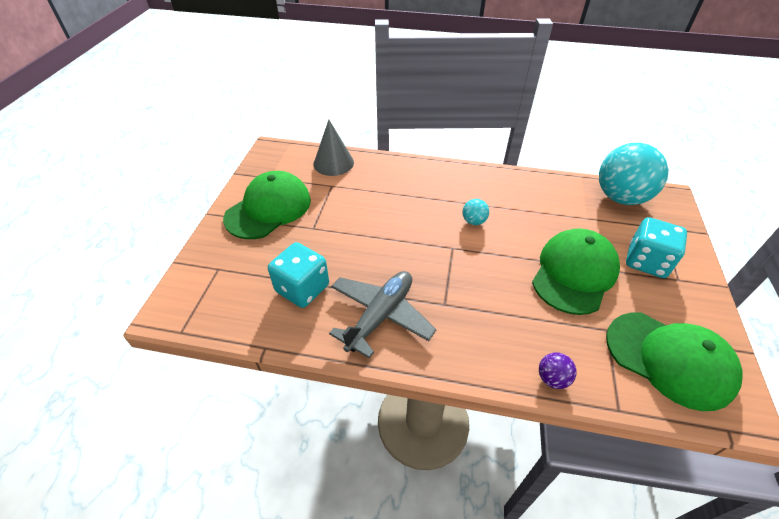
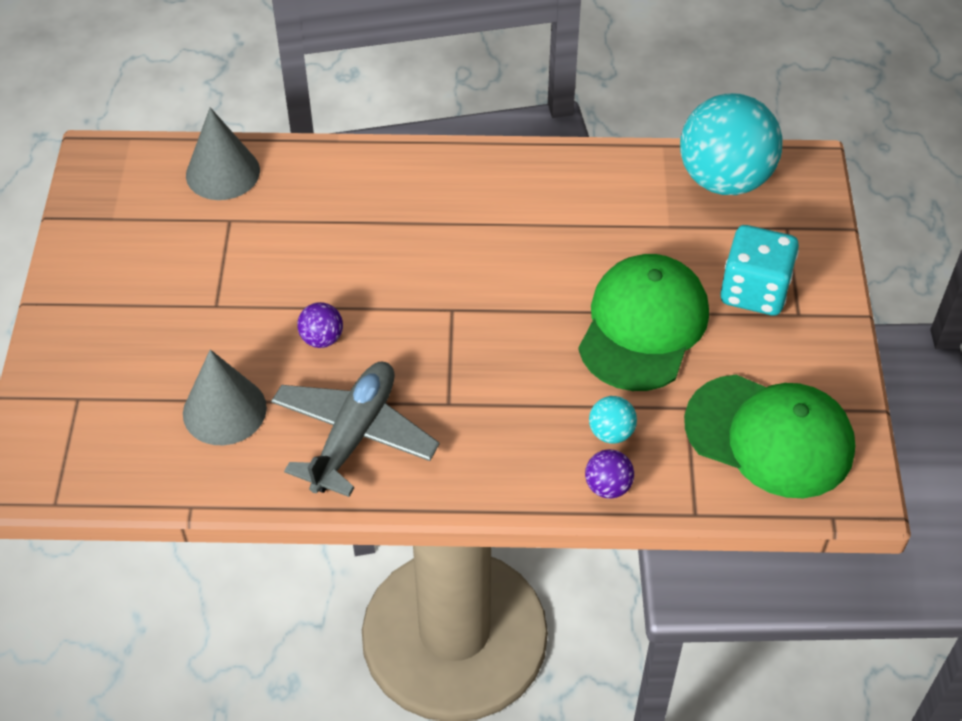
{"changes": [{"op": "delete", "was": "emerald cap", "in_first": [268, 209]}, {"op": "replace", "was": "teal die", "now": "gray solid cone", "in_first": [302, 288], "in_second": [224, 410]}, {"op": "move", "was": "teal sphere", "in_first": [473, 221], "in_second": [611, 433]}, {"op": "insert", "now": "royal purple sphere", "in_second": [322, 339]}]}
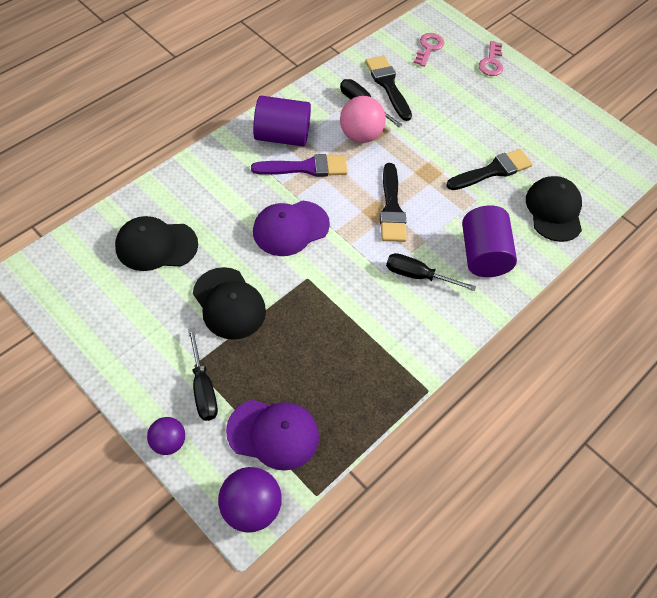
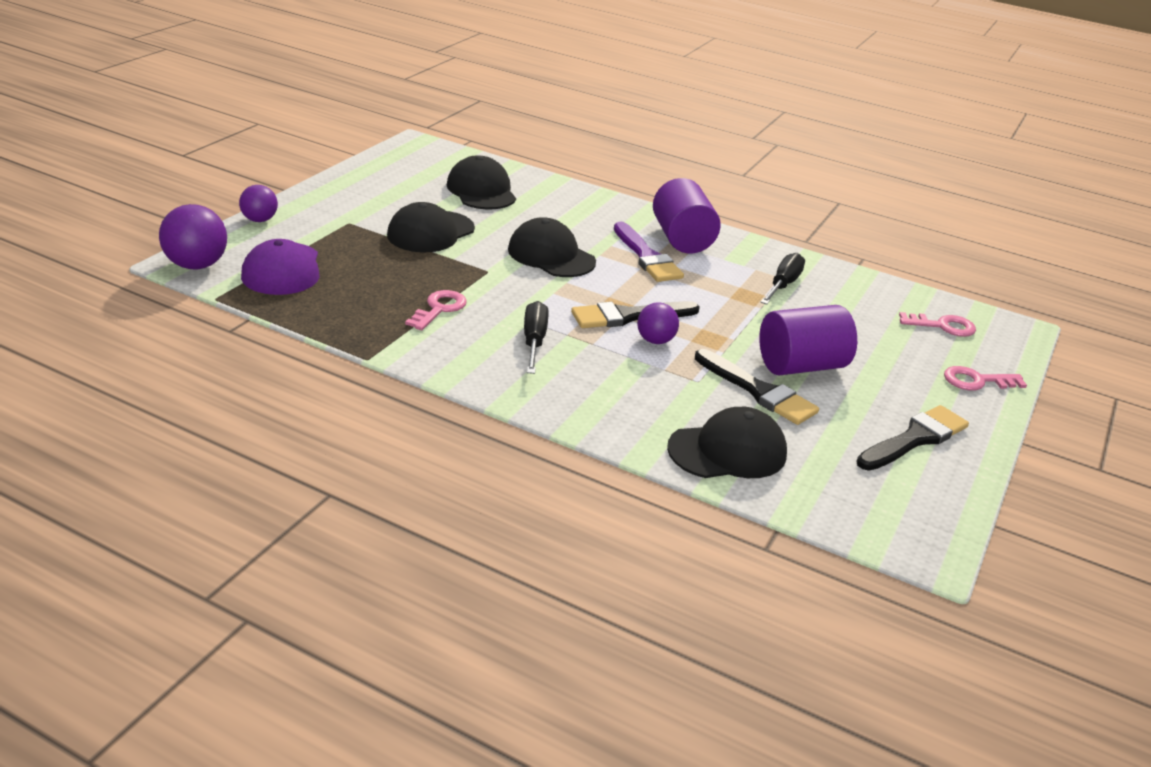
{"changes": [{"op": "delete", "was": "jet-black hand screwdriver", "in_first": [203, 388]}, {"op": "recolor", "was": "royal purple cap", "now": "jet-black cap", "in_first": [290, 228], "in_second": [551, 256]}, {"op": "delete", "was": "rose-pink sphere", "in_first": [360, 135]}, {"op": "move", "was": "jet-black paintbrush", "in_first": [388, 85], "in_second": [915, 439]}, {"op": "move", "was": "royal purple cylinder", "in_first": [483, 254], "in_second": [801, 366]}, {"op": "insert", "now": "rose-pink latchkey", "in_second": [439, 309]}, {"op": "insert", "now": "royal purple sphere", "in_second": [655, 341]}]}
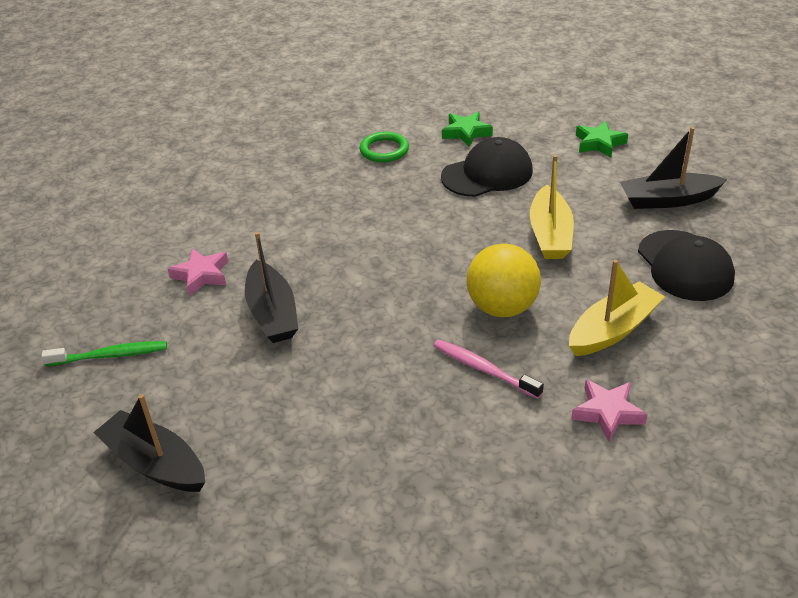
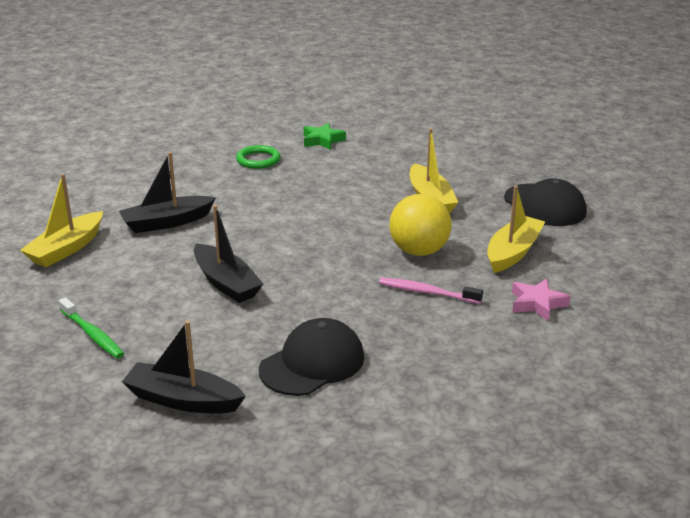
{"changes": [{"op": "rotate", "was": "emerald tooth brush", "in_first": [110, 355], "in_second": [92, 334], "clockwise": 75}, {"op": "delete", "was": "rose-pink star", "in_first": [201, 275]}, {"op": "move", "was": "jet-black cap", "in_first": [487, 174], "in_second": [312, 363]}, {"op": "delete", "was": "emerald star", "in_first": [599, 143]}, {"op": "move", "was": "jet-black boat", "in_first": [668, 200], "in_second": [166, 222]}, {"op": "insert", "now": "golden boat", "in_second": [66, 249]}]}
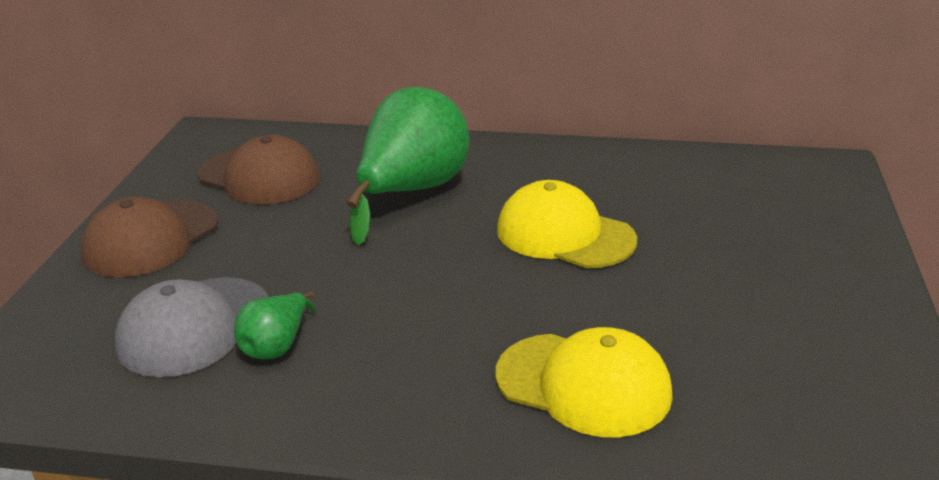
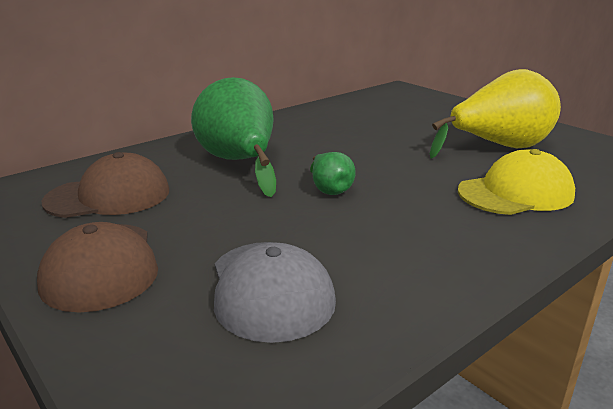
{"changes": [{"op": "move", "was": "emerald pear", "in_first": [277, 346], "in_second": [330, 189]}, {"op": "delete", "was": "golden cap", "in_first": [565, 235]}, {"op": "insert", "now": "golden pear", "in_second": [499, 147]}]}
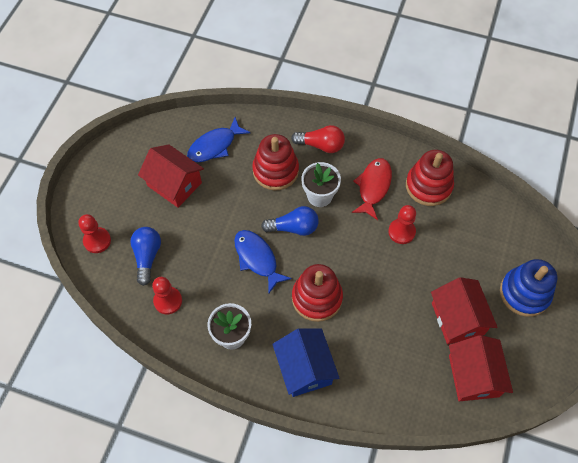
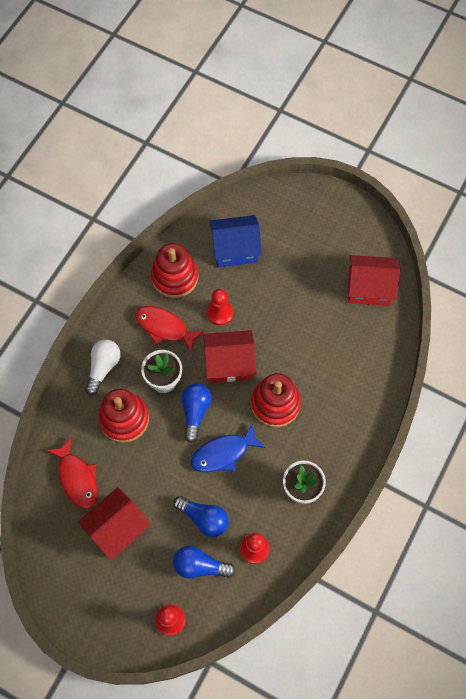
{"changes": [{"op": "recolor", "was": "blue fish", "now": "red fish", "in_first": [215, 146], "in_second": [77, 478]}, {"op": "move", "was": "blue toy house", "in_first": [304, 368], "in_second": [235, 249]}, {"op": "recolor", "was": "red bulb", "now": "pure white bulb", "in_first": [321, 145], "in_second": [103, 368]}, {"op": "move", "was": "red toy house", "in_first": [457, 318], "in_second": [229, 363]}, {"op": "delete", "was": "blue ring stacker", "in_first": [524, 293]}, {"op": "insert", "now": "blue bulb", "in_second": [204, 518]}]}
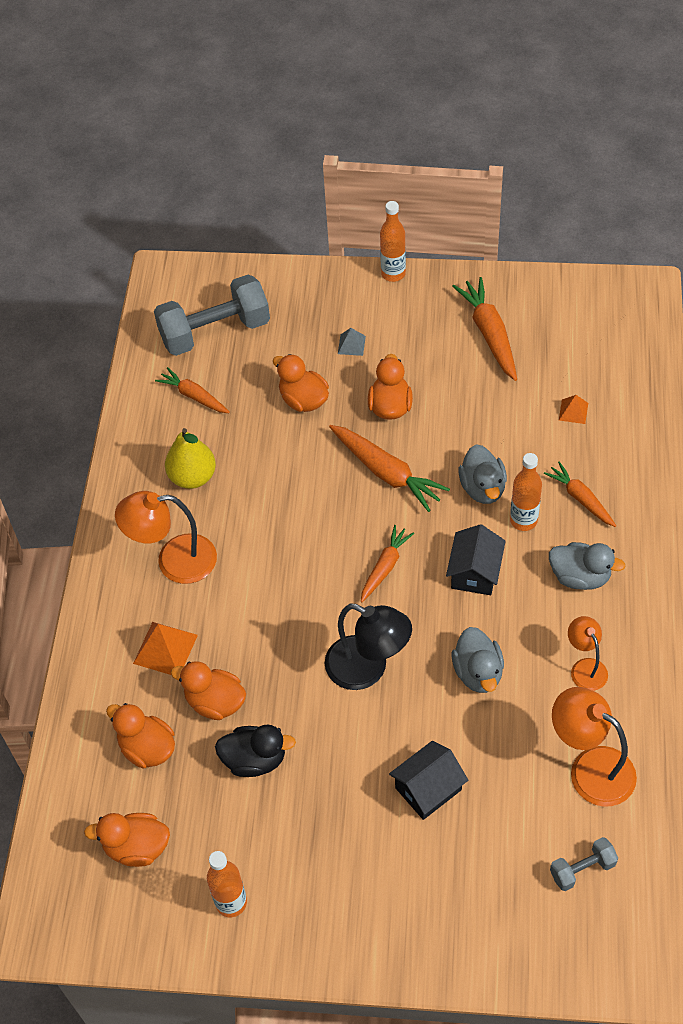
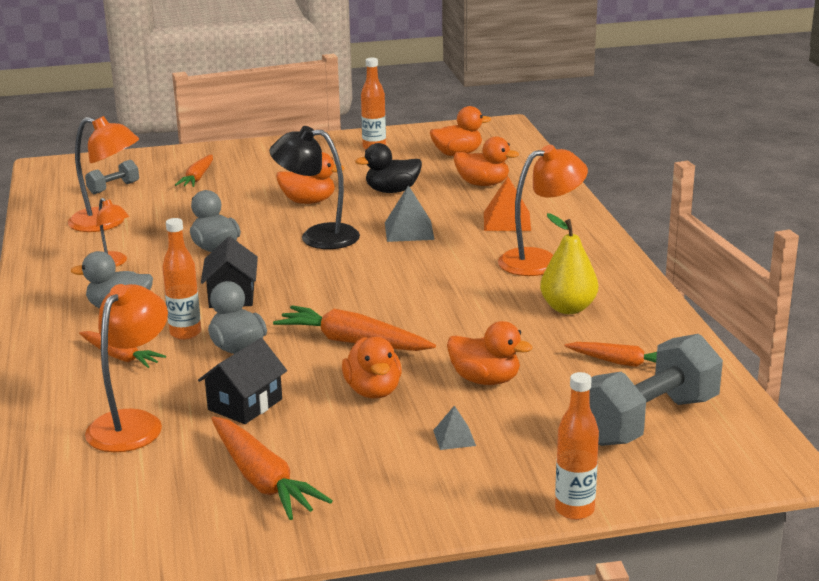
{"changes": [{"op": "move", "was": "orange rubber duck", "in_first": [215, 702], "in_second": [308, 201]}, {"op": "move", "was": "orange carrot", "in_first": [385, 567], "in_second": [197, 178]}, {"op": "move", "was": "orange bottle", "in_first": [393, 274], "in_second": [574, 510]}, {"op": "move", "was": "jet-black toy house", "in_first": [428, 789], "in_second": [245, 404]}, {"op": "replace", "was": "orange solid pyramid", "now": "orange lamp", "in_first": [573, 411], "in_second": [132, 423]}, {"op": "insert", "now": "gray solid pyramid", "in_second": [409, 231]}]}
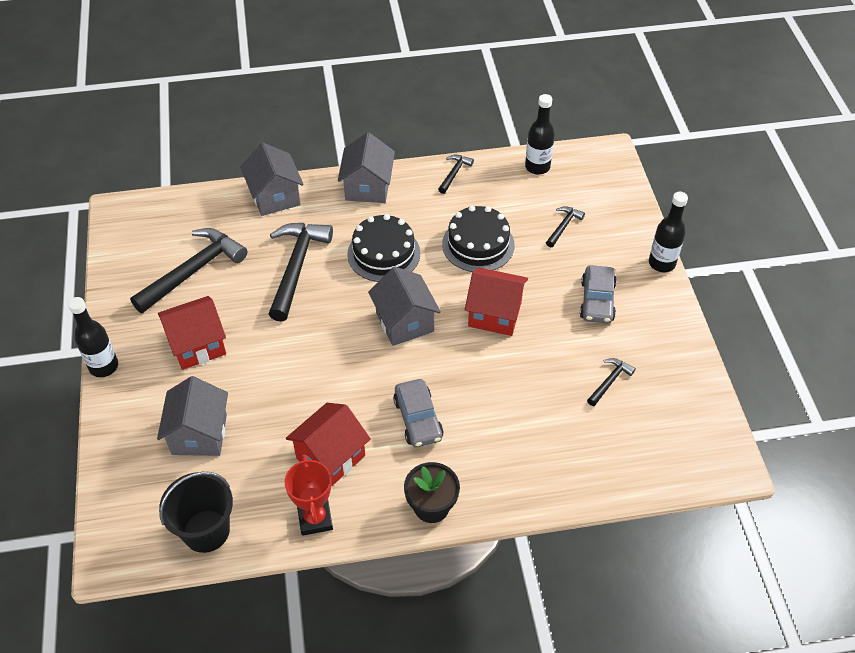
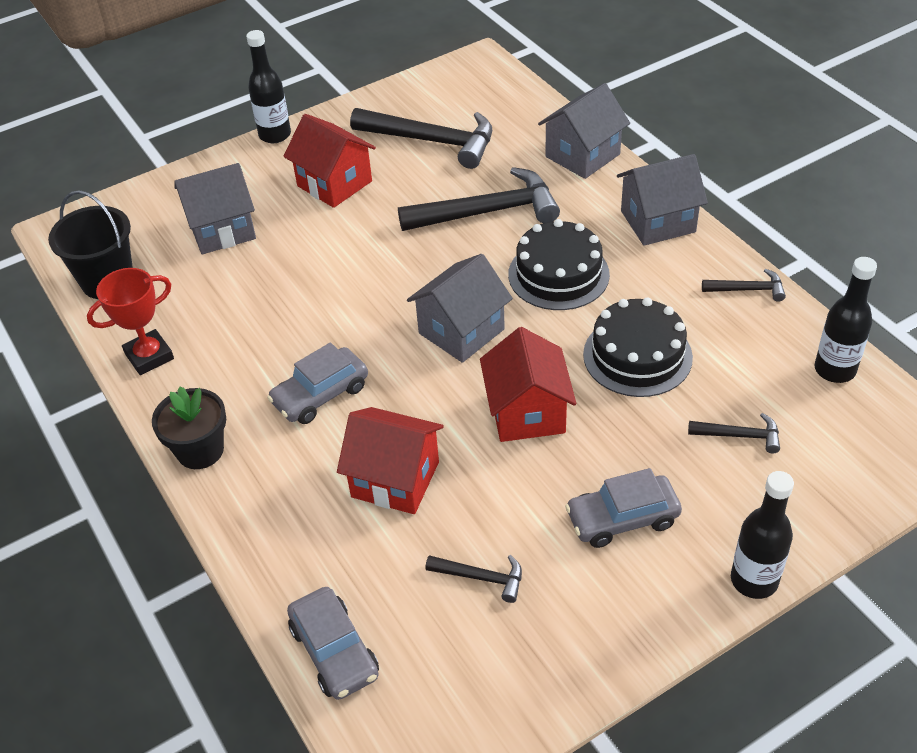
{"changes": [{"op": "move", "was": "red toy house", "in_first": [330, 457], "in_second": [395, 479]}, {"op": "insert", "now": "gray automobile", "in_second": [334, 651]}]}
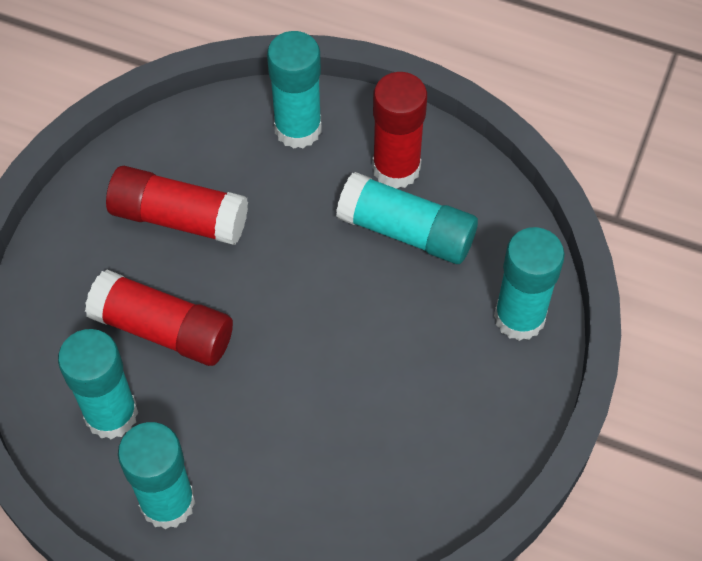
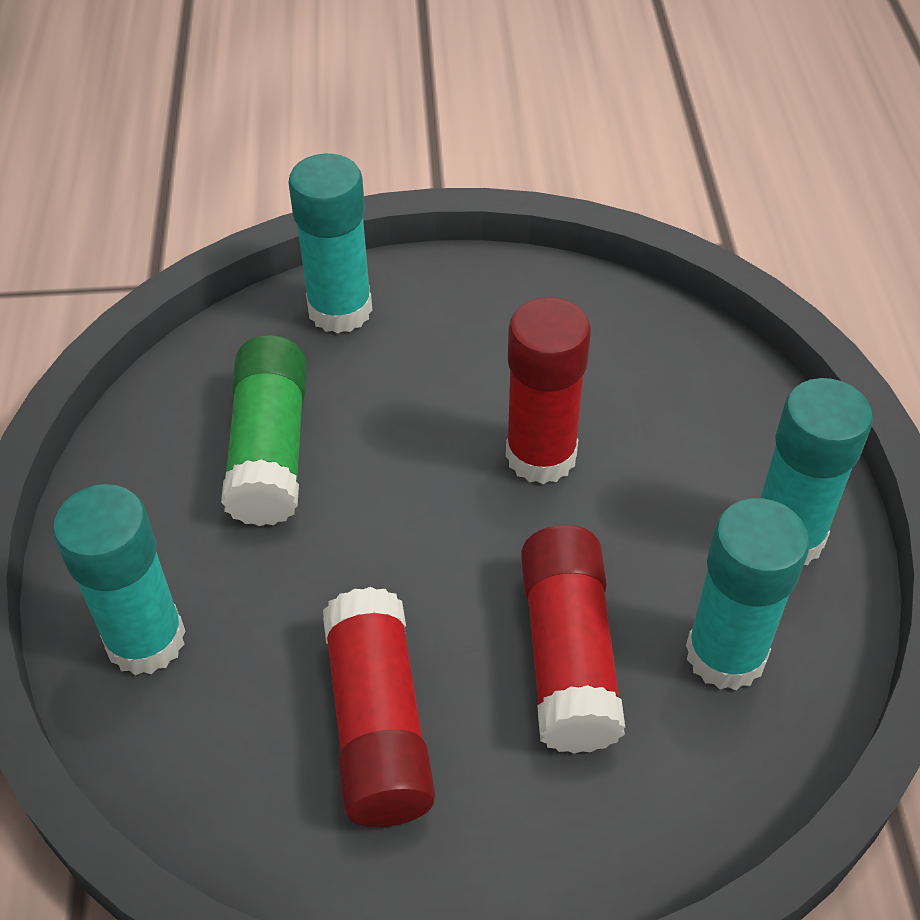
{"changes": [{"op": "recolor", "was": "teal glue", "now": "emerald glue", "in_first": [407, 231], "in_second": [270, 449]}, {"op": "move", "was": "red glue", "in_first": [396, 168], "in_second": [541, 456]}]}
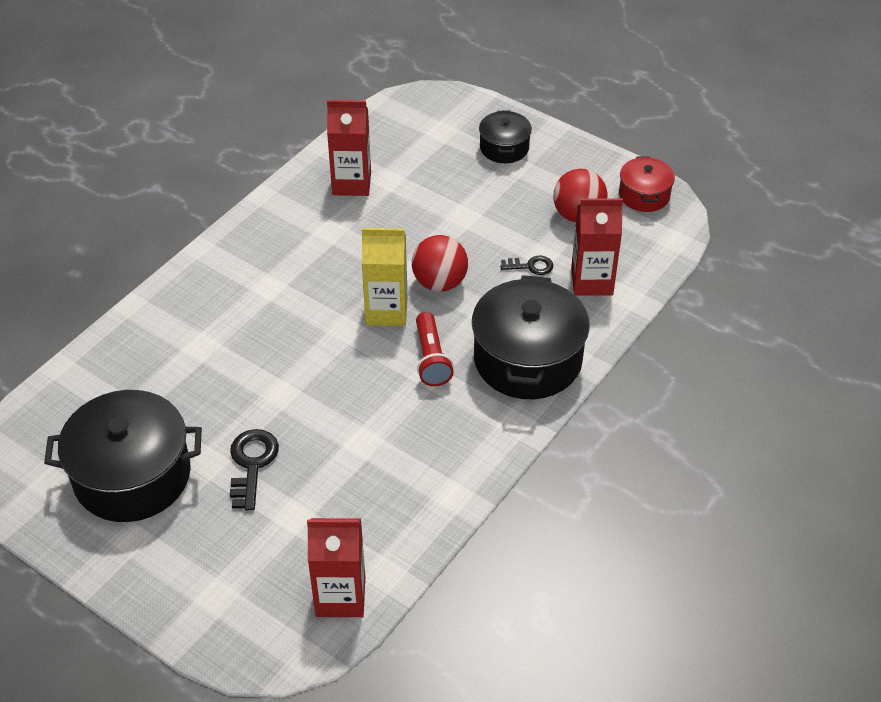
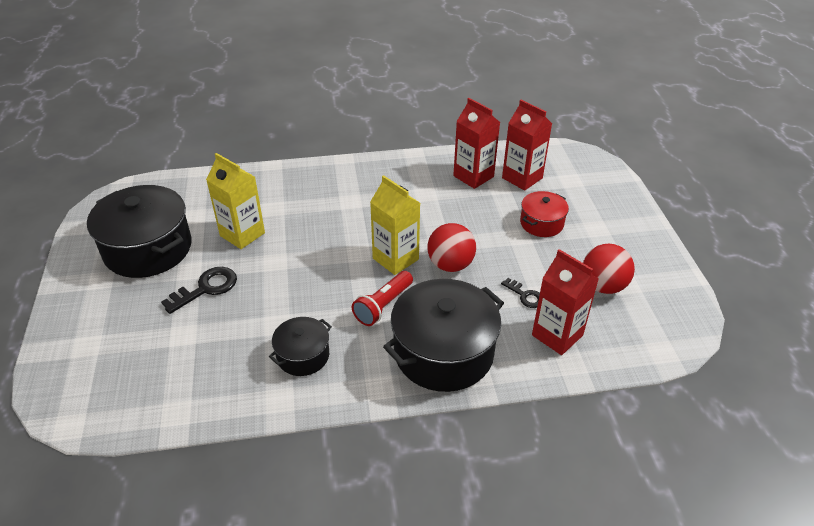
{"changes": [{"op": "move", "was": "red carton", "in_first": [340, 596], "in_second": [522, 178]}, {"op": "move", "was": "jet-black stockpot", "in_first": [504, 148], "in_second": [303, 356]}, {"op": "move", "was": "red stockpot", "in_first": [644, 195], "in_second": [541, 223]}, {"op": "insert", "now": "golden carton", "in_second": [242, 234]}]}
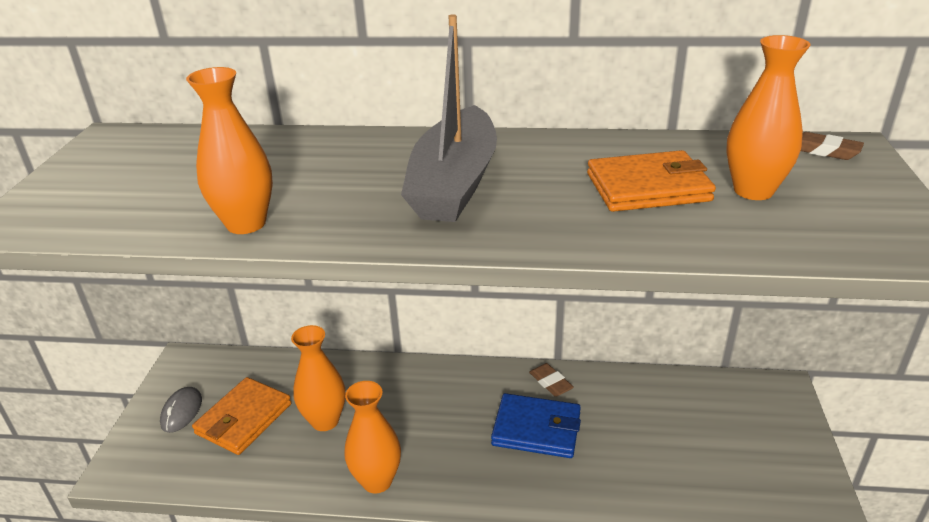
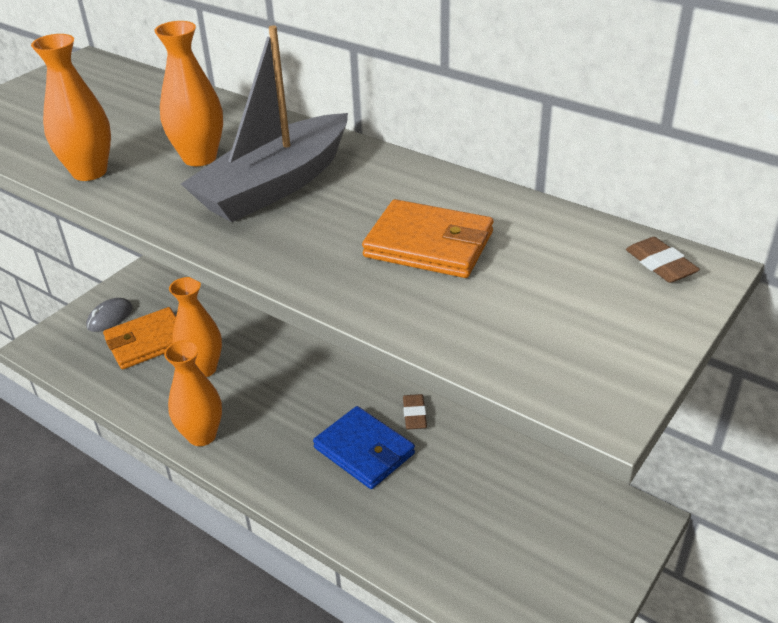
{"changes": [{"op": "move", "was": "orange flower vase", "in_first": [753, 191], "in_second": [199, 158]}]}
